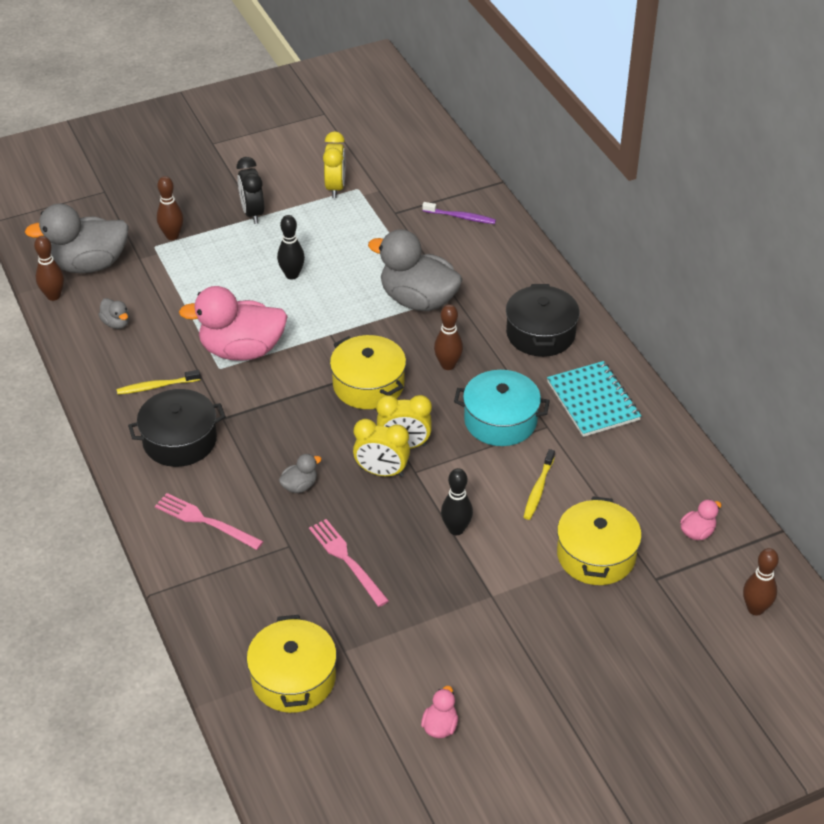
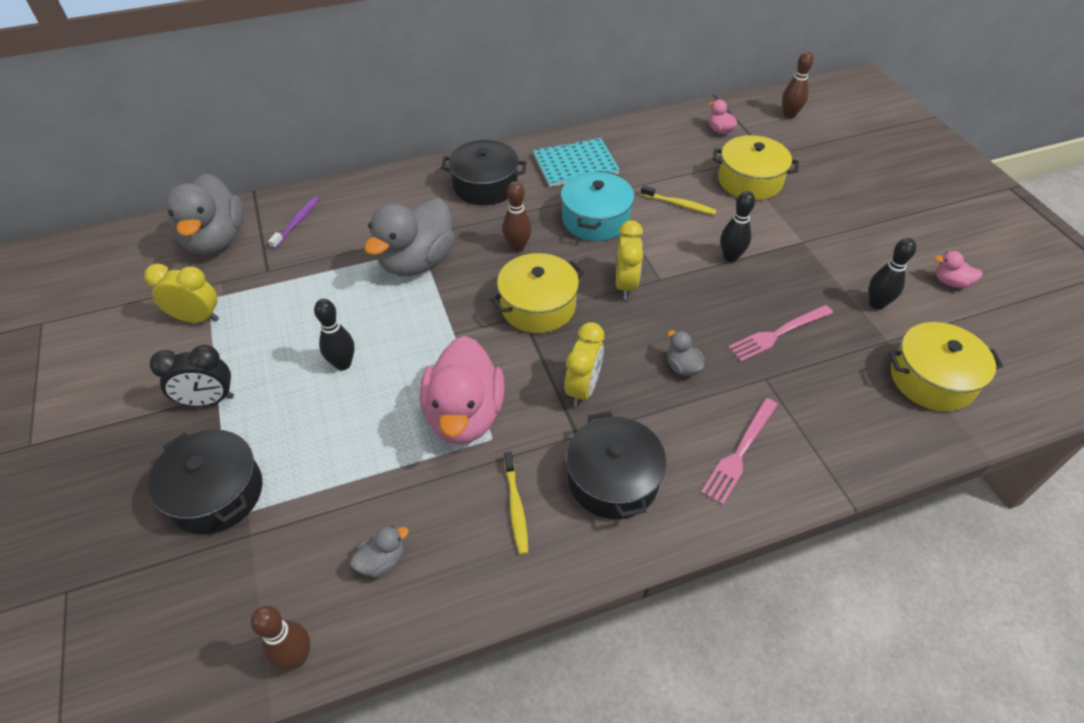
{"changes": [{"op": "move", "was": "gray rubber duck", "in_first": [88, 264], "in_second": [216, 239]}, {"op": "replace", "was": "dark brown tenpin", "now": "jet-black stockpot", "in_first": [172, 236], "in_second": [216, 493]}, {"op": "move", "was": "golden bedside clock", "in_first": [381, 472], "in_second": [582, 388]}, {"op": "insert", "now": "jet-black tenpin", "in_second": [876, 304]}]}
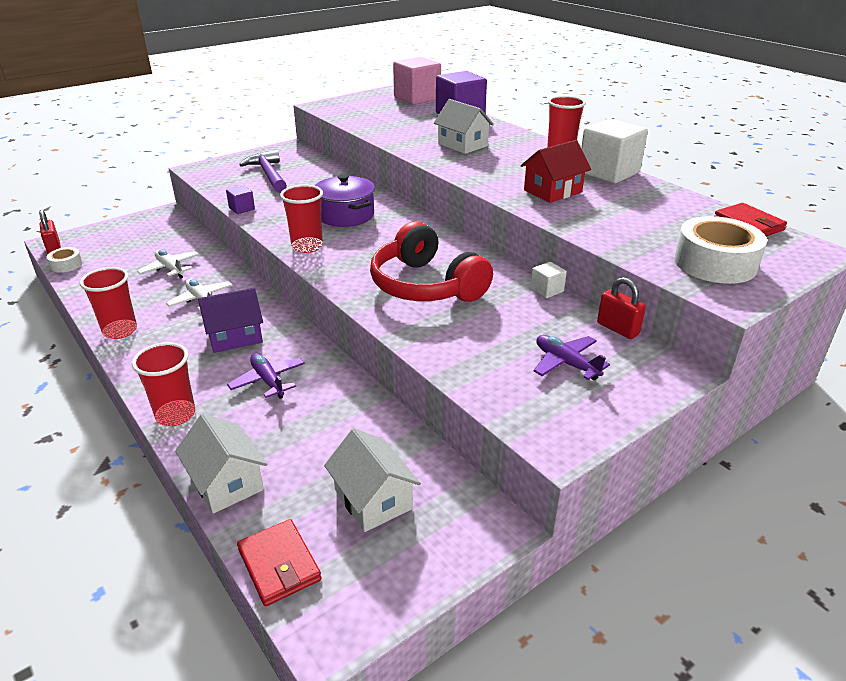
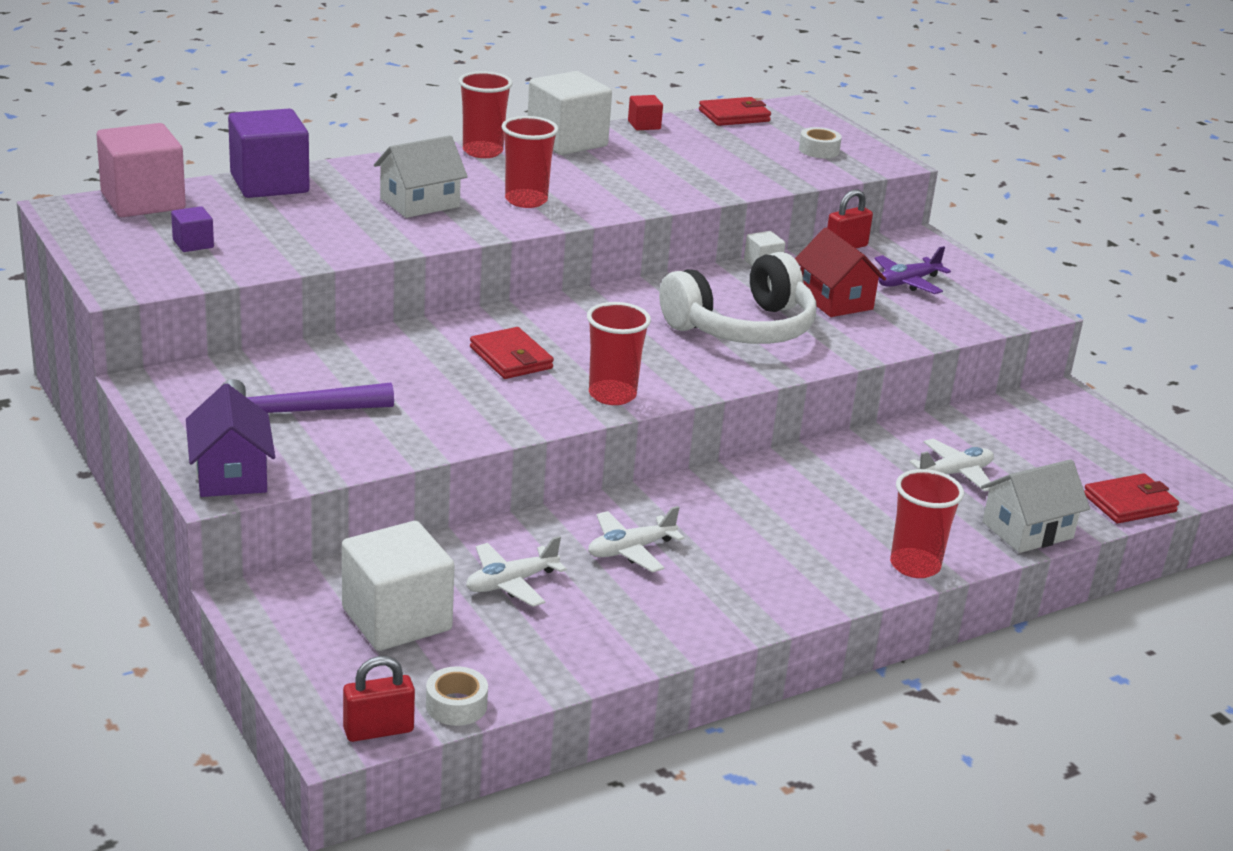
{"changes": [{"op": "move", "was": "red cup", "in_first": [120, 331], "in_second": [526, 200]}, {"op": "move", "was": "royal purple toy house", "in_first": [235, 336], "in_second": [231, 474]}, {"op": "move", "was": "royal purple block", "in_first": [242, 209], "in_second": [193, 244]}, {"op": "delete", "was": "royal purple aeroplane", "in_first": [268, 381]}, {"op": "replace", "was": "royal purple stockpot", "now": "red billfold", "in_first": [345, 215], "in_second": [511, 358]}, {"op": "delete", "was": "pure white toy house", "in_first": [373, 499]}, {"op": "recolor", "was": "red headphones", "now": "pure white headphones", "in_first": [426, 286], "in_second": [742, 328]}, {"op": "move", "was": "red toy house", "in_first": [553, 191], "in_second": [835, 300]}, {"op": "resize", "was": "pure white sticky tape", "in_first": [715, 263], "in_second": [819, 150], "ratio": 0.5}, {"op": "insert", "now": "pure white block", "in_second": [396, 619]}, {"op": "insert", "now": "red block", "in_second": [644, 125]}, {"op": "insert", "now": "pure white aeroplane", "in_second": [955, 474]}]}
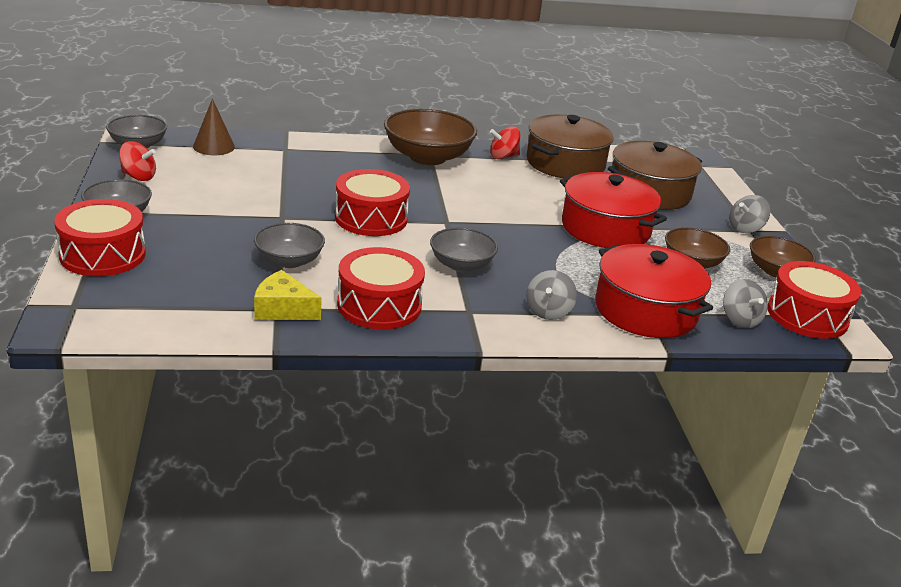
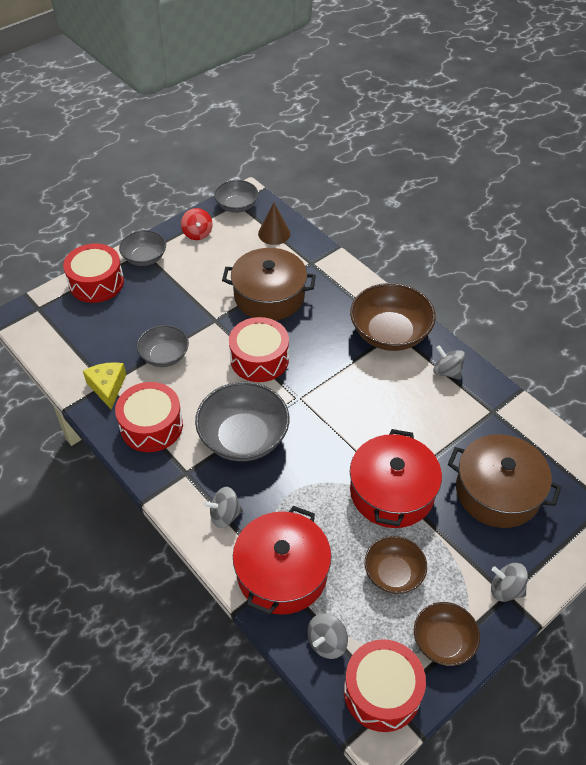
{"changes": [{"op": "resize", "was": "gray deep dish", "in_first": [461, 265], "in_second": [243, 437], "ratio": 1.67}, {"op": "recolor", "was": "red spinning top", "now": "gray spinning top", "in_first": [503, 156], "in_second": [447, 372]}, {"op": "move", "was": "dark brown stockpot", "in_first": [565, 163], "in_second": [269, 296]}]}
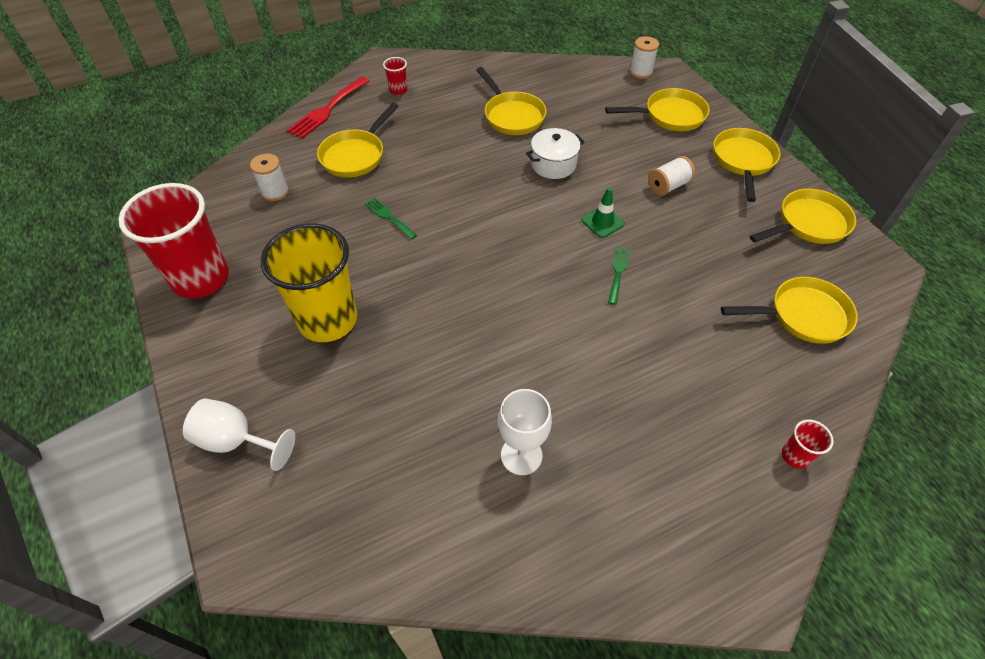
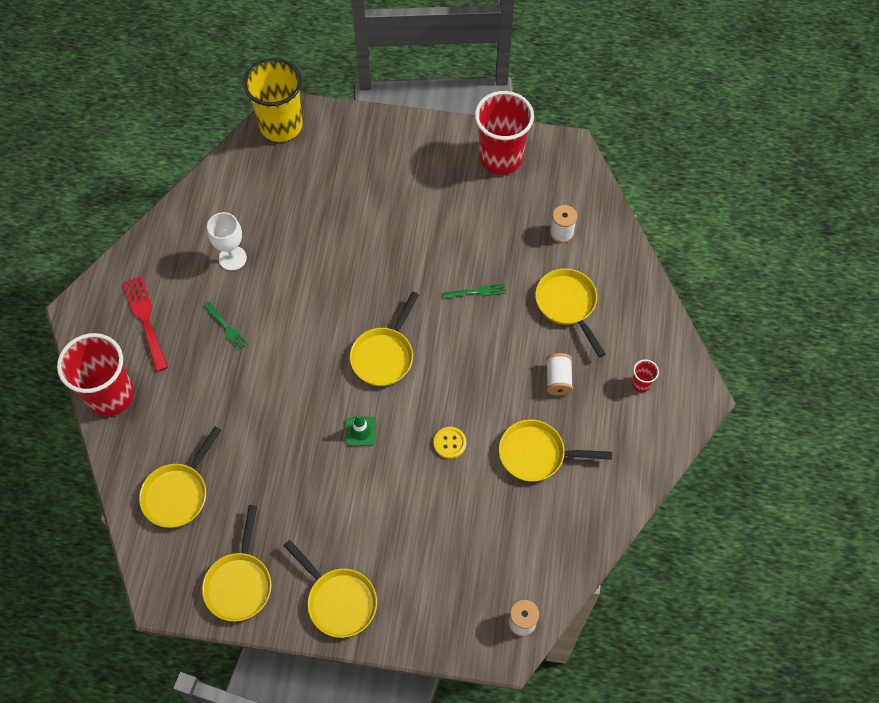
{"changes": [{"op": "delete", "was": "pure white chalice", "in_first": [236, 441]}, {"op": "move", "was": "golden cup", "in_first": [328, 320], "in_second": [281, 125]}, {"op": "move", "was": "red table fork", "in_first": [327, 110], "in_second": [145, 319]}, {"op": "replace", "was": "pure white stockpot", "now": "golden sewing button", "in_first": [553, 164], "in_second": [450, 443]}, {"op": "move", "was": "golden frying pan", "in_first": [670, 116], "in_second": [384, 356]}, {"op": "move", "was": "emerald table fork", "in_first": [618, 272], "in_second": [227, 328]}, {"op": "move", "was": "pure white bobbin", "in_first": [668, 186], "in_second": [558, 379]}, {"op": "resize", "was": "red cup", "in_first": [795, 456], "in_second": [110, 395], "ratio": 2.47}]}
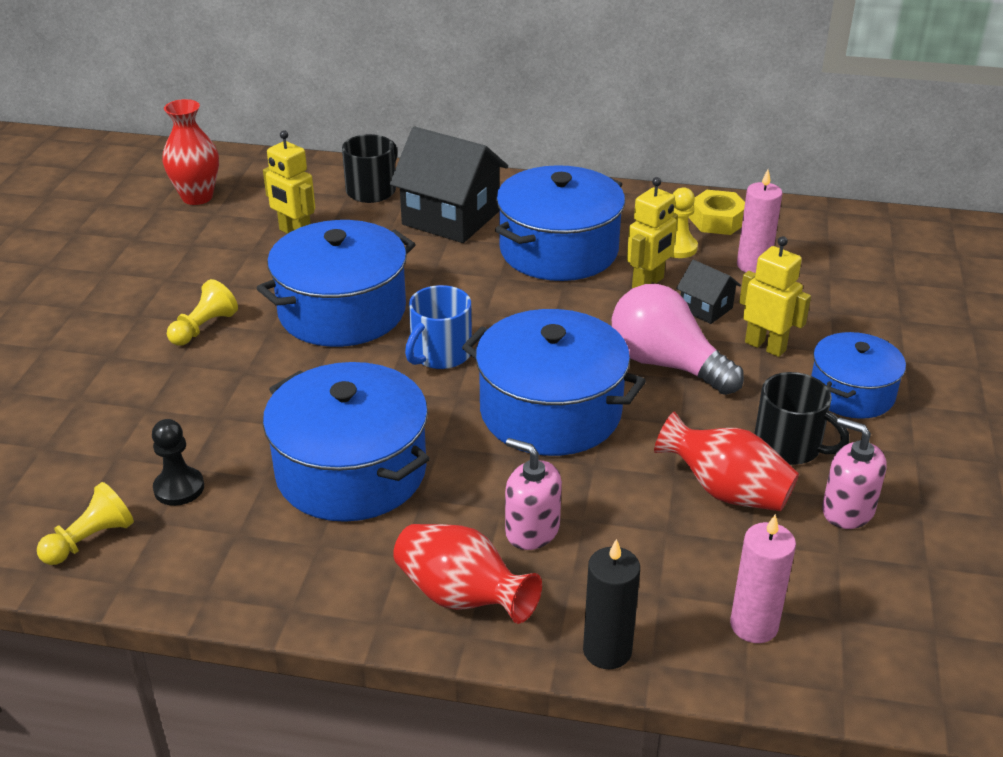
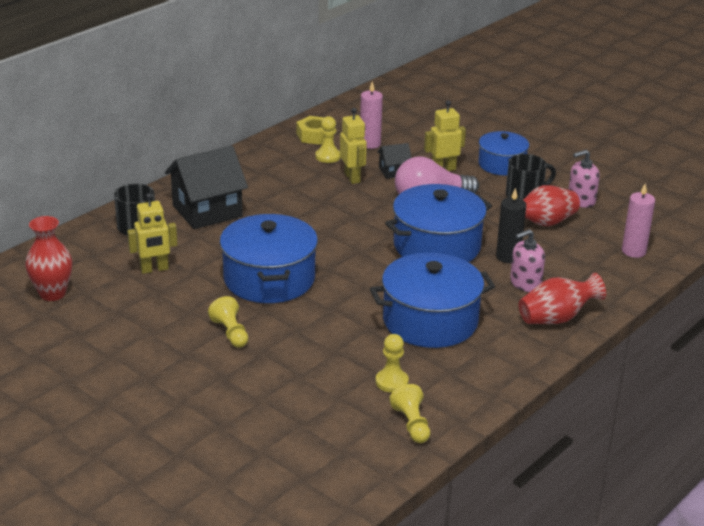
{"changes": [{"op": "recolor", "was": "jet-black pawn", "now": "golden pawn", "in_first": [179, 488], "in_second": [391, 382]}, {"op": "delete", "was": "blue tea mug", "in_first": [440, 354]}, {"op": "delete", "was": "blue stockpot", "in_first": [558, 250]}, {"op": "move", "was": "jet-black pillar candle", "in_first": [607, 650], "in_second": [508, 257]}]}
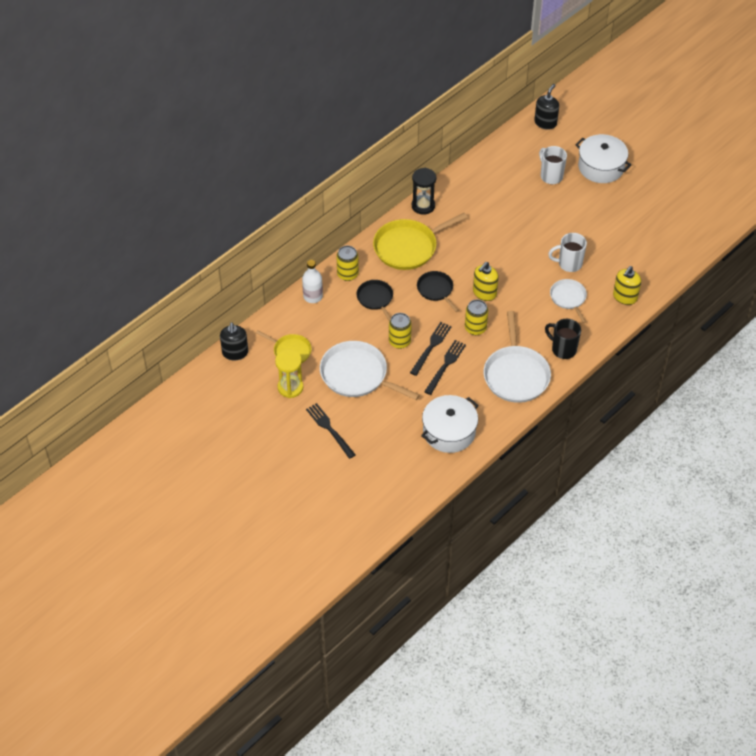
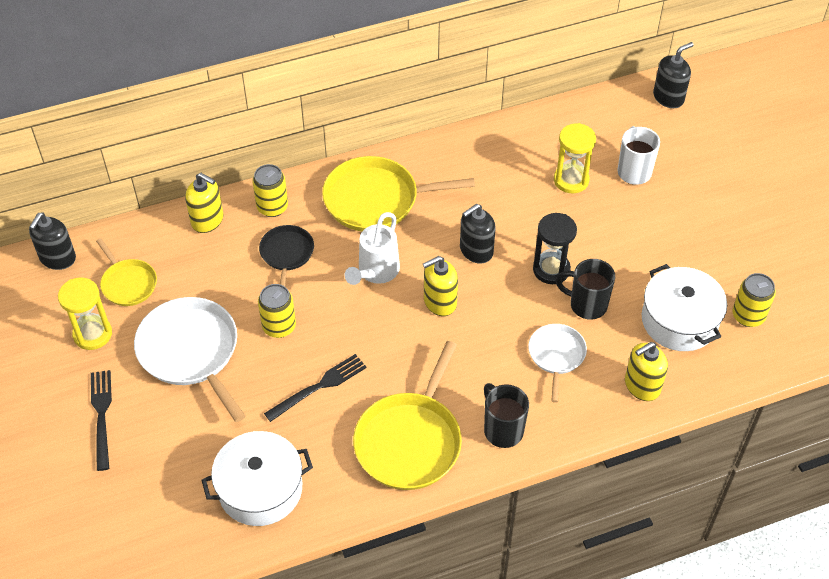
{"changes": [{"op": "replace", "was": "pure white bottle", "now": "golden pump bottle", "in_first": [313, 296], "in_second": [207, 220]}, {"op": "delete", "was": "jet-black table fork", "in_first": [431, 346]}, {"op": "move", "was": "jet-black sandglass", "in_first": [423, 206], "in_second": [551, 270]}, {"op": "replace", "was": "jet-black frying pan", "now": "pure white watering pot", "in_first": [436, 290], "in_second": [375, 272]}, {"op": "move", "was": "golden can", "in_first": [475, 328], "in_second": [748, 316]}, {"op": "recolor", "was": "pure white frying pan", "now": "golden frying pan", "in_first": [516, 374], "in_second": [410, 441]}, {"op": "recolor", "was": "pure white tea mug", "now": "jet-black tea mug", "in_first": [569, 264], "in_second": [586, 305]}, {"op": "move", "was": "pure white stockpot", "in_first": [601, 167], "in_second": [679, 320]}, {"op": "insert", "now": "jet-black pump bottle", "in_second": [476, 250]}, {"op": "insert", "now": "golden sandglass", "in_second": [571, 180]}]}
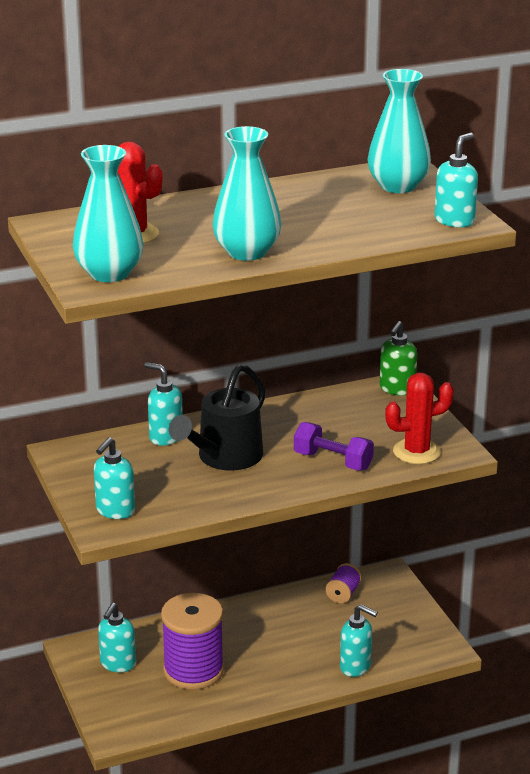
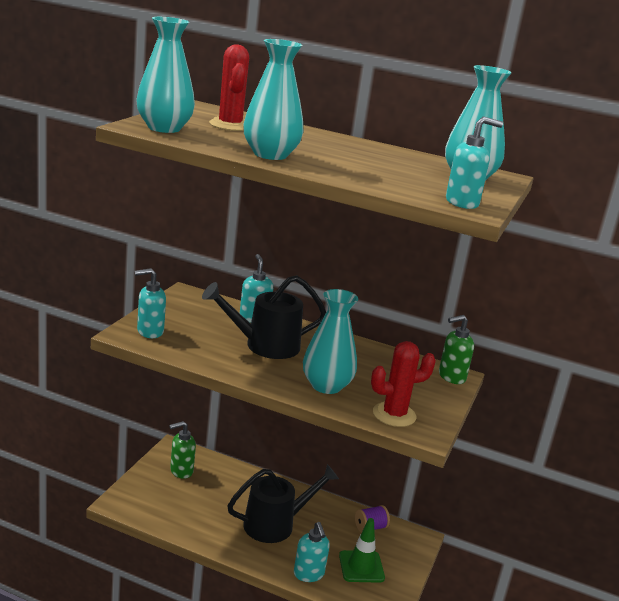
{"changes": [{"op": "recolor", "was": "teal pump bottle", "now": "emerald pump bottle", "in_first": [117, 664], "in_second": [181, 471]}, {"op": "delete", "was": "royal purple bobbin", "in_first": [193, 670]}, {"op": "replace", "was": "royal purple free weight", "now": "teal flower vase", "in_first": [333, 461], "in_second": [326, 386]}, {"op": "rotate", "was": "red prickly plant", "in_first": [416, 452], "in_second": [394, 415], "clockwise": -45}, {"op": "insert", "now": "jet-black watering pot", "in_second": [276, 524]}, {"op": "insert", "now": "emerald road cone", "in_second": [361, 567]}]}
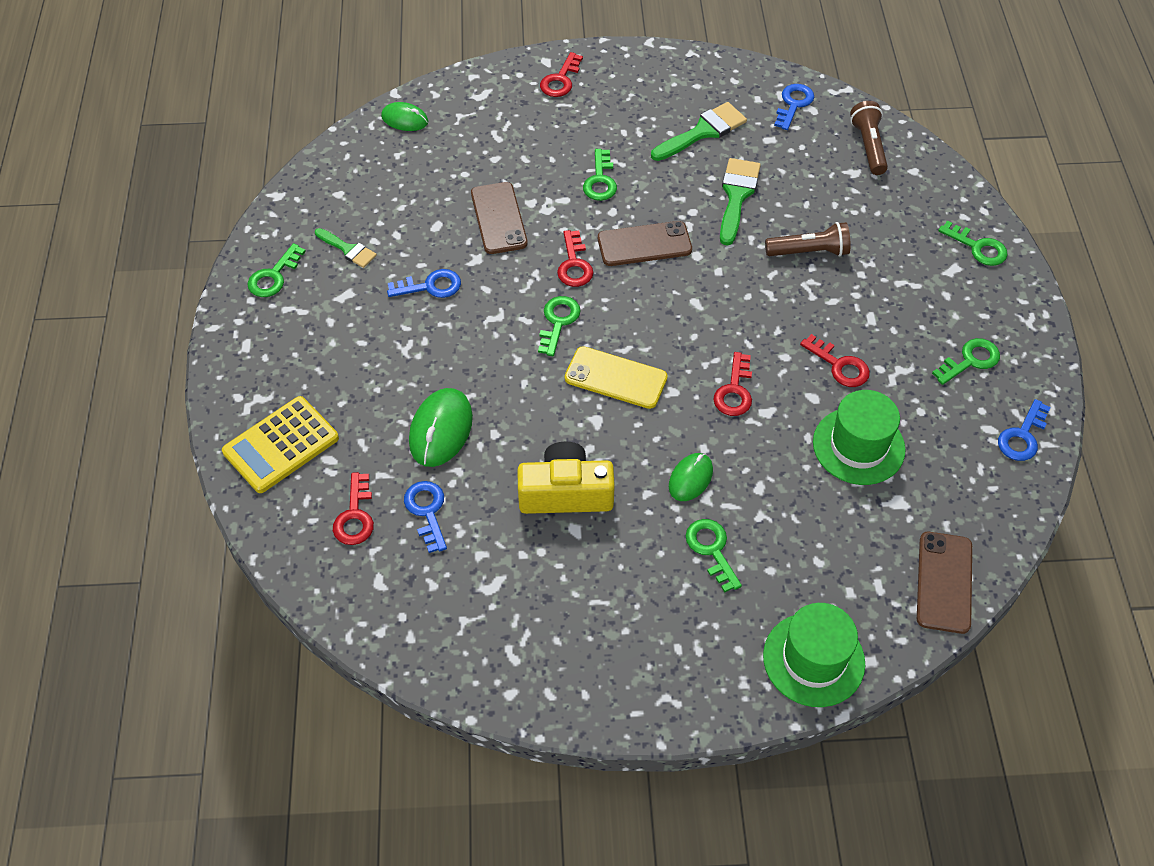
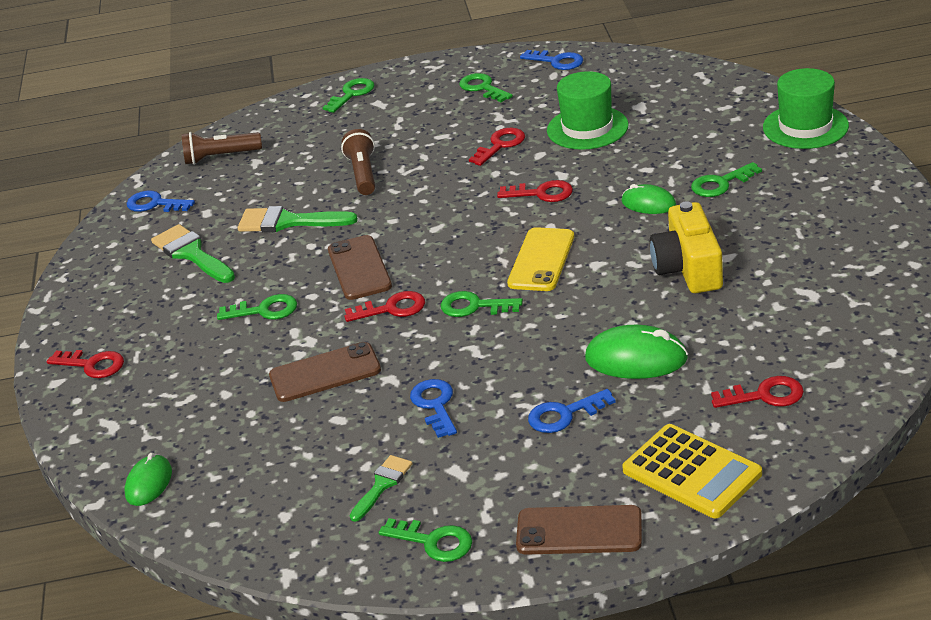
{"changes": [{"op": "move", "was": "blue latchkey", "in_first": [427, 511], "in_second": [564, 415]}, {"op": "move", "was": "dark brown phone", "in_first": [944, 582], "in_second": [579, 531]}]}
